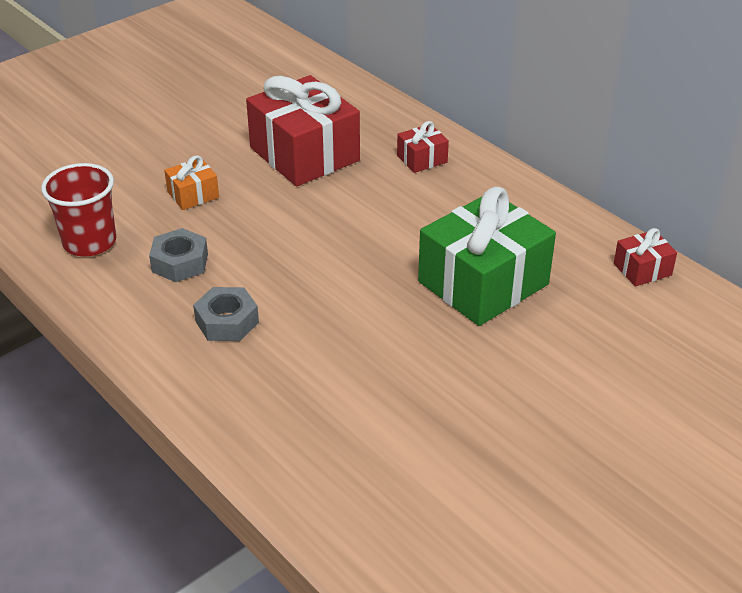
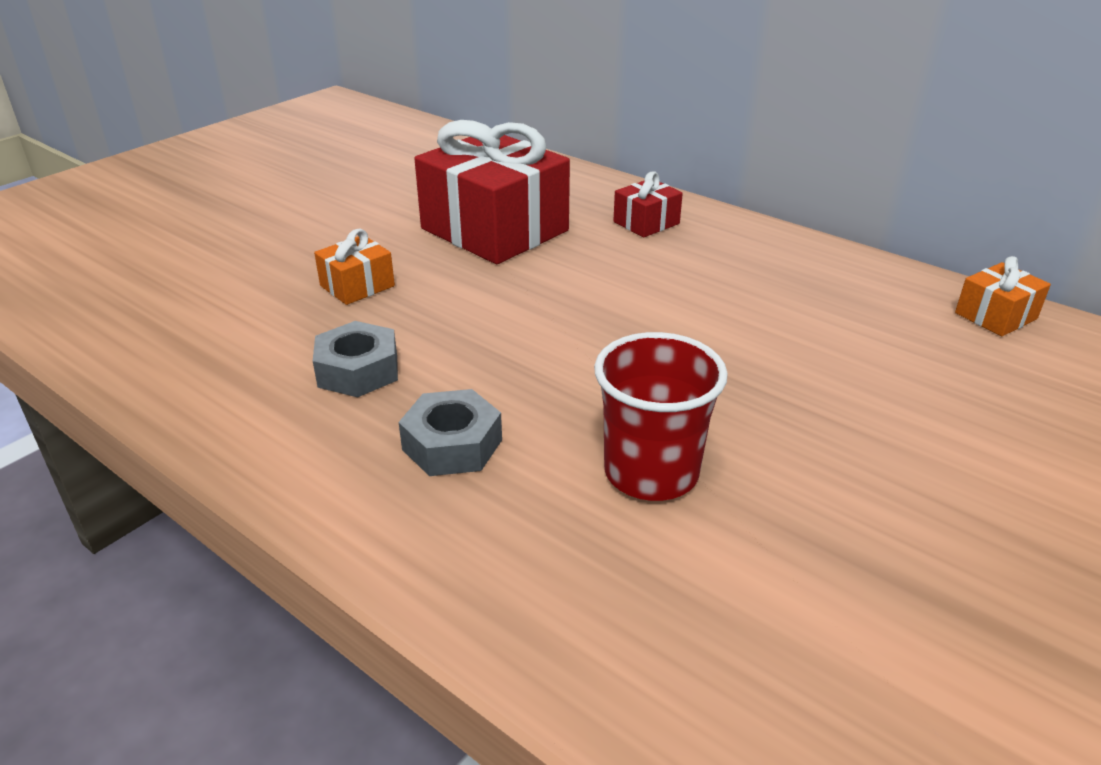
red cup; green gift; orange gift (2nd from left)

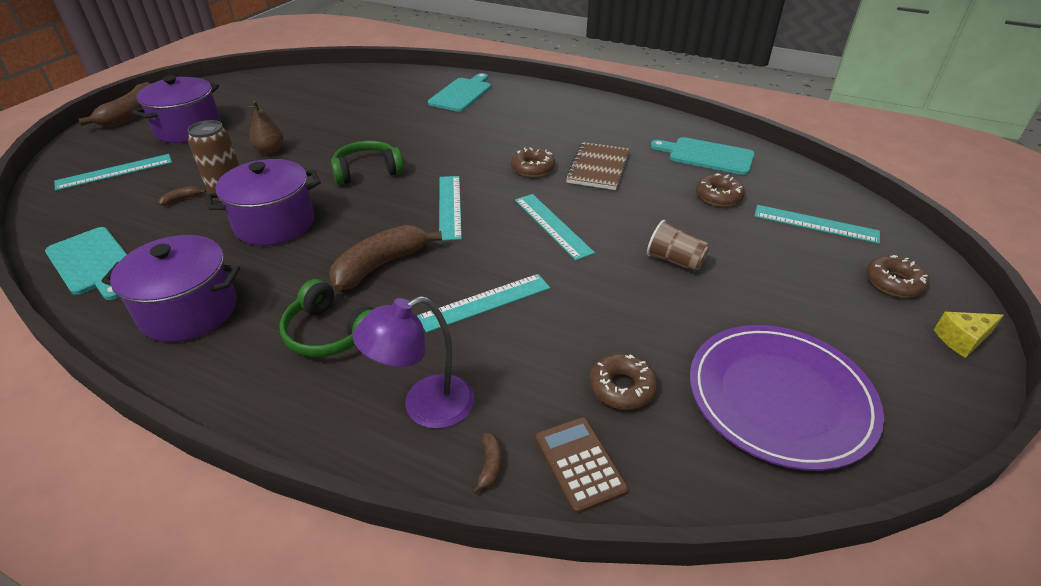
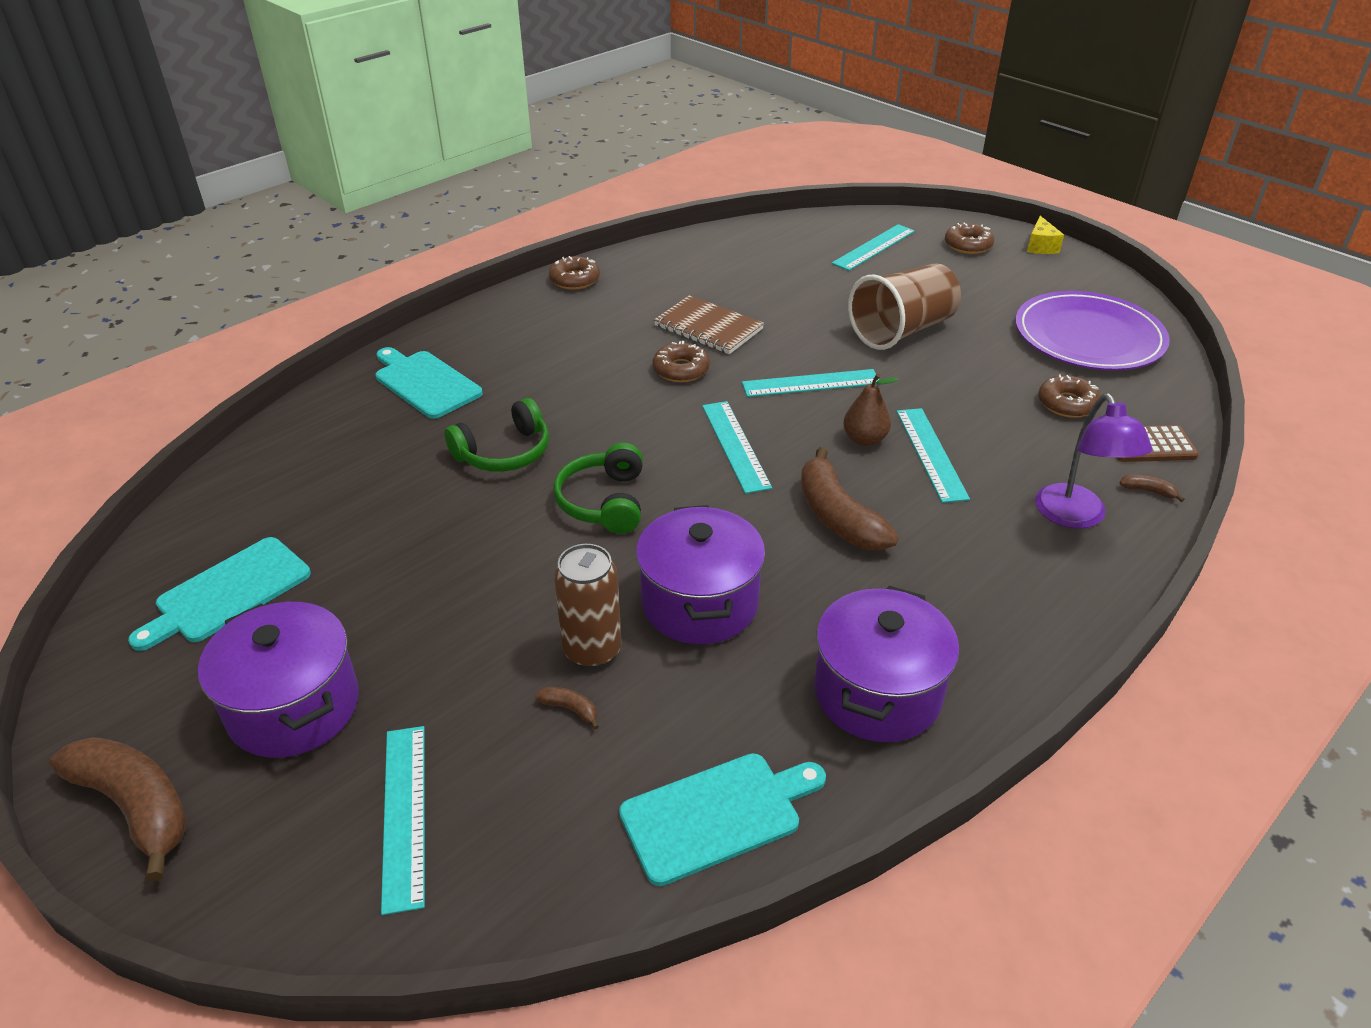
brown banana (2nd from left); brown pear; green headphones (1st from left); turquoise ruler (2nd from left); brown cup; turquoise cutting board (1st from left); brown donut (1st from left)

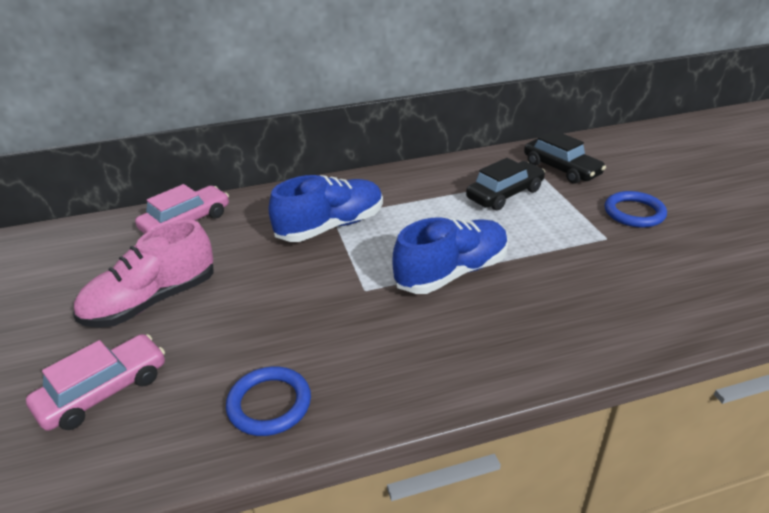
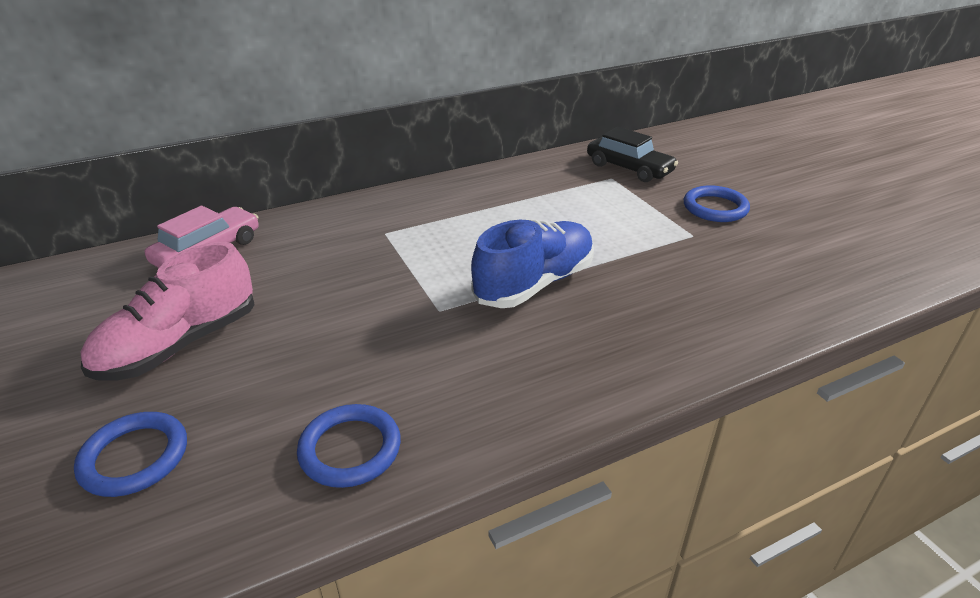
blue ring (1st from left); blue shoe (1st from left in the first image); black car (1st from left in the first image)

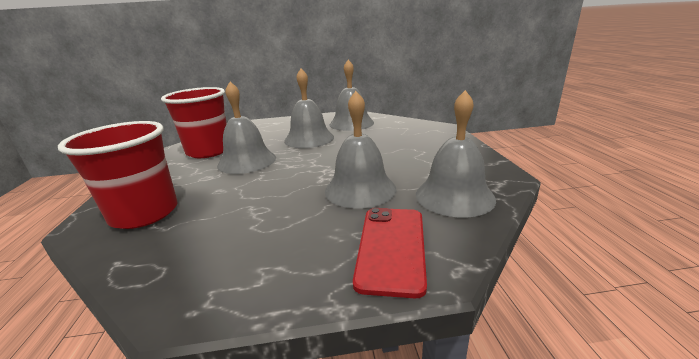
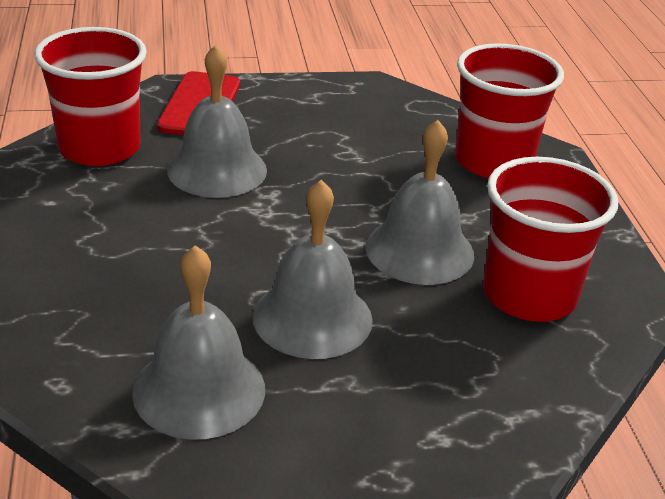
red cup (1st from left)

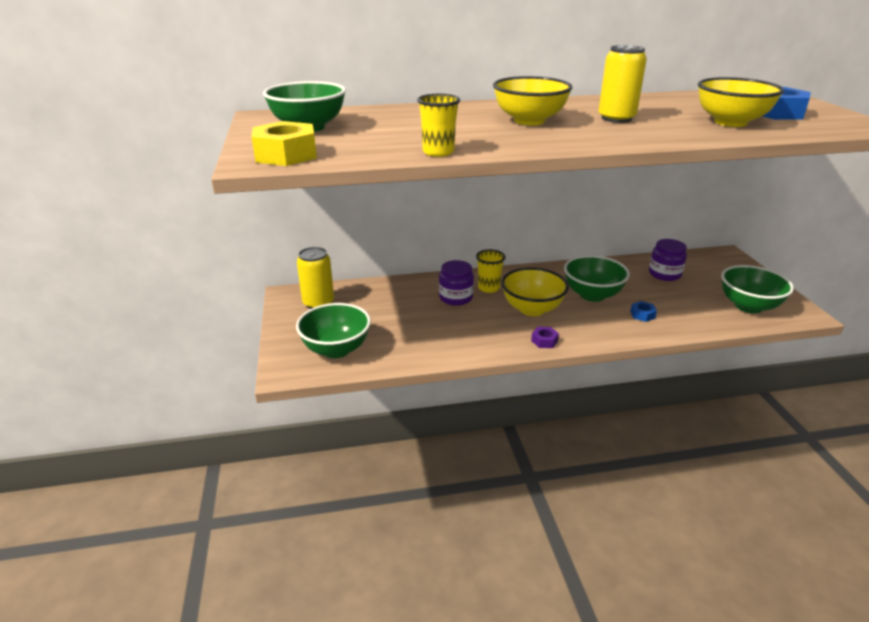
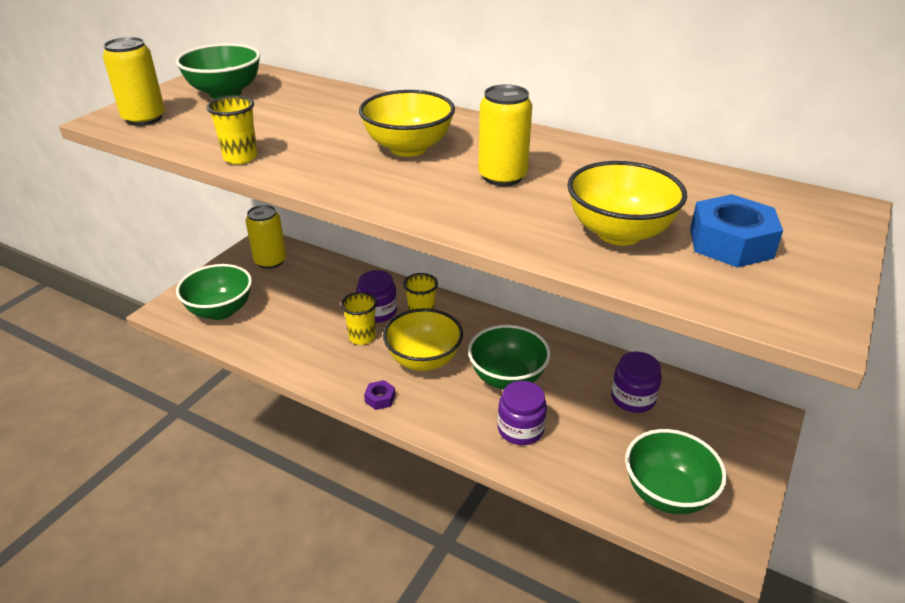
yellow can (1st from left); purple jar (2nd from left); yellow cup (2nd from left)

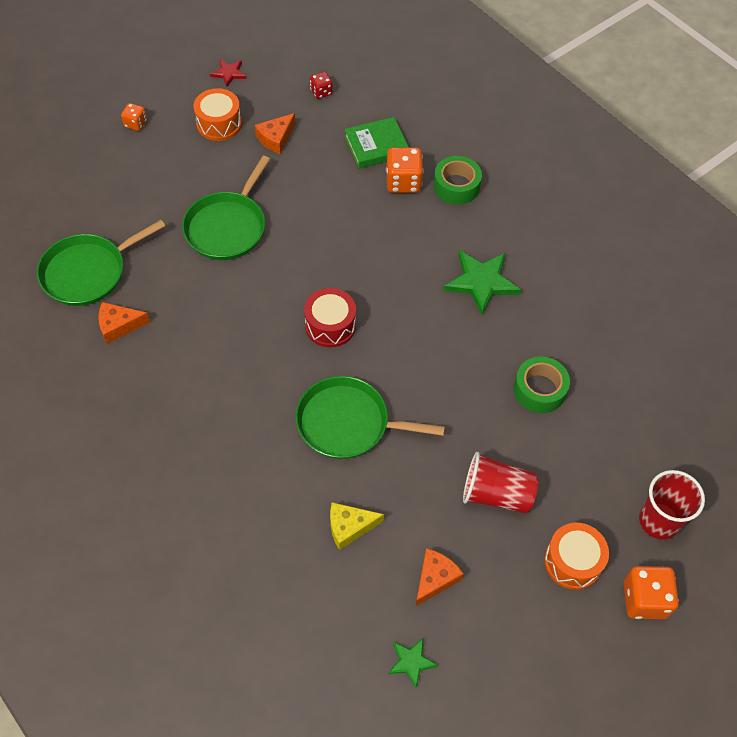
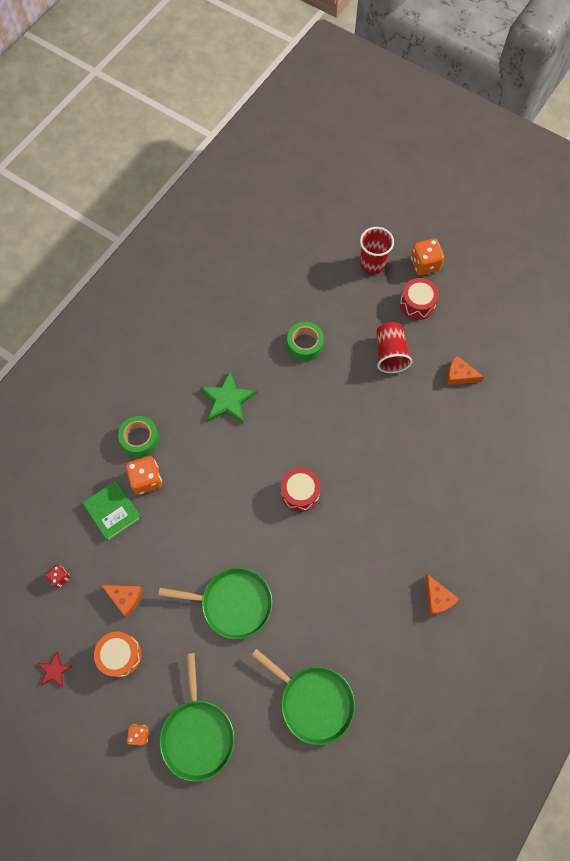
orange cheese (2nd from left); green pan (1st from left); yellow cheese; green star (1st from left in the first image); red drum (2nd from left)

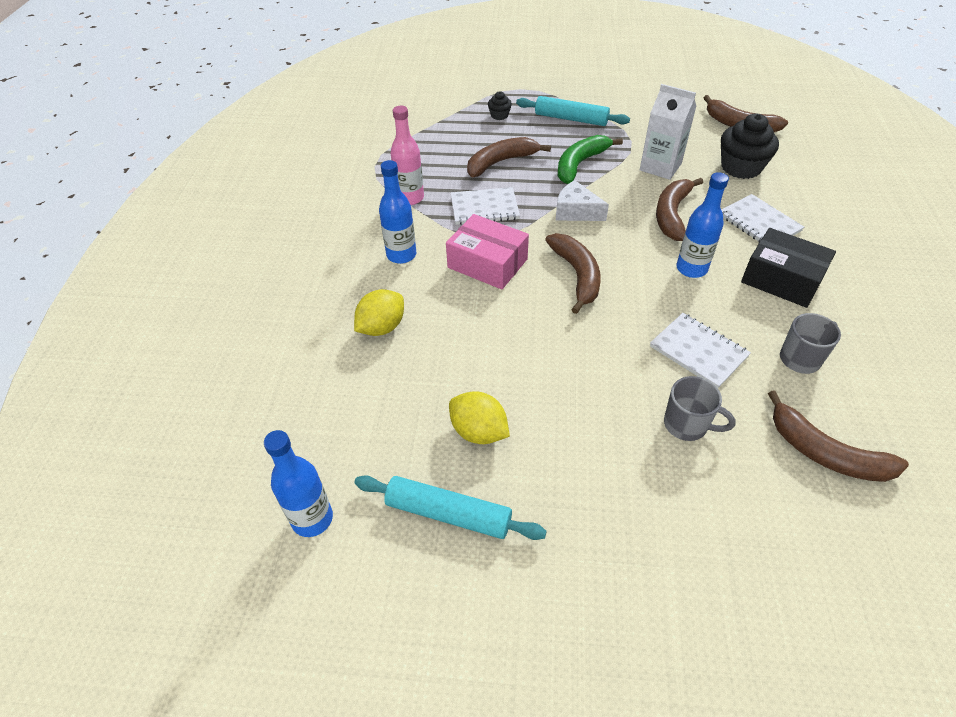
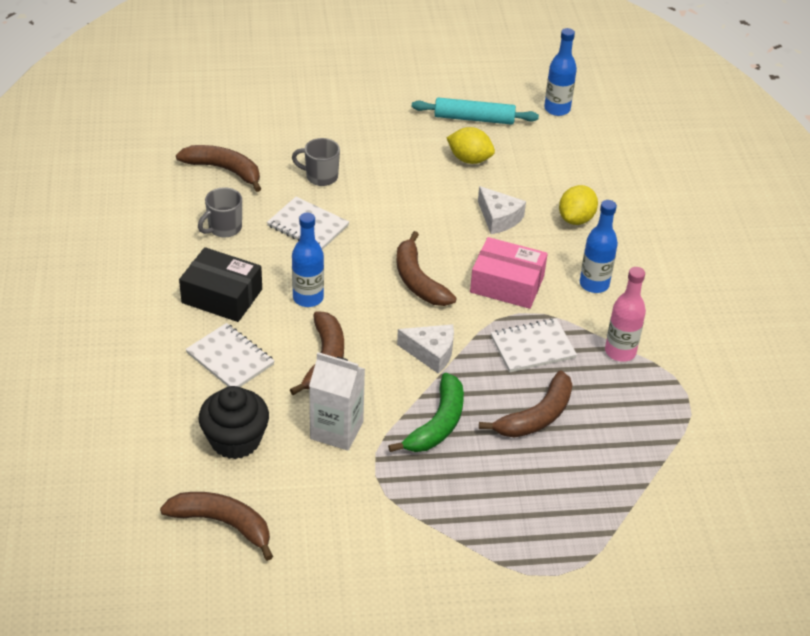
black cupcake (1st from left in the first image); turquoise rolling pin (2nd from left in the first image); white cheese (2nd from left)

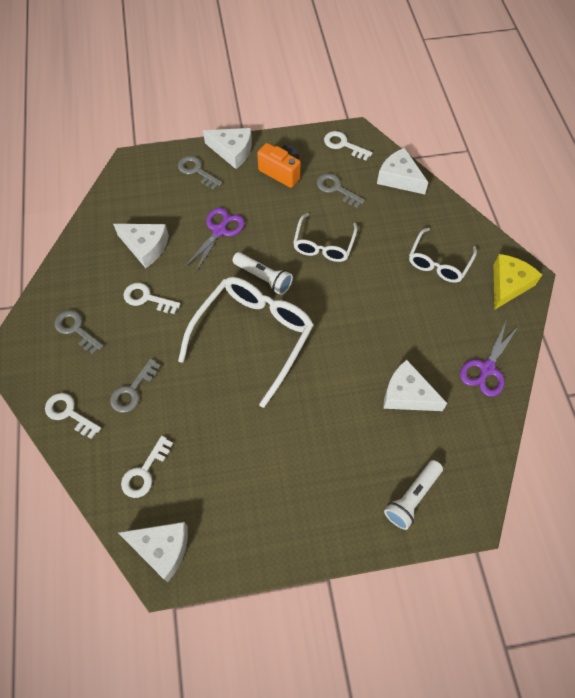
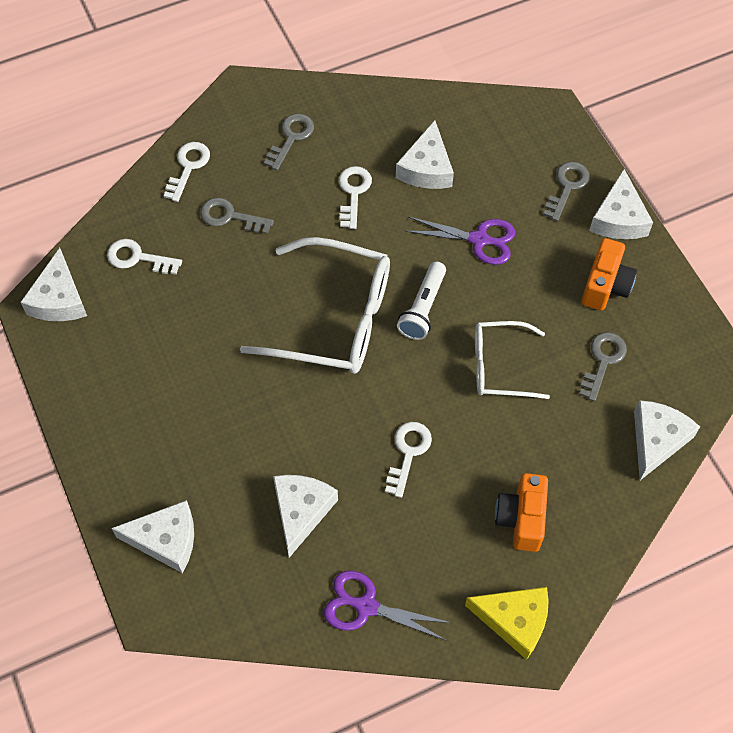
white key (4th from left); white cheese (2nd from left); orange camera (1st from left)

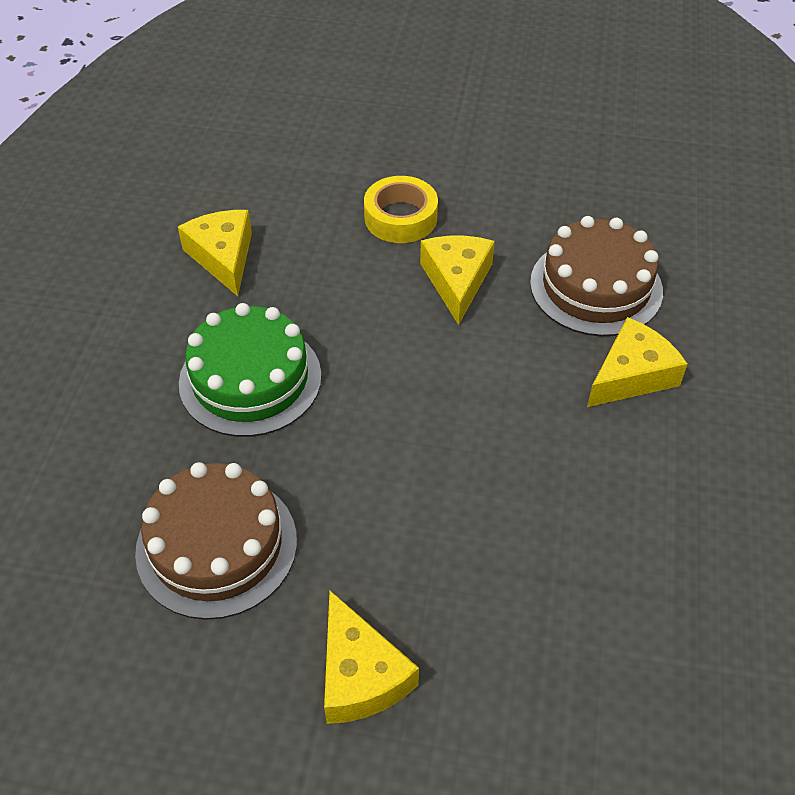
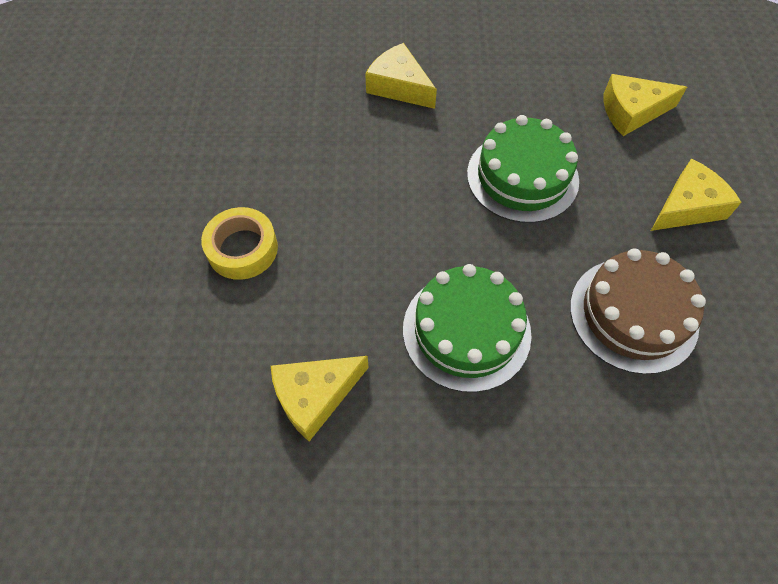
yellow cheese (3rd from left); brown cake (2nd from left in the first image); green cake (2nd from left)

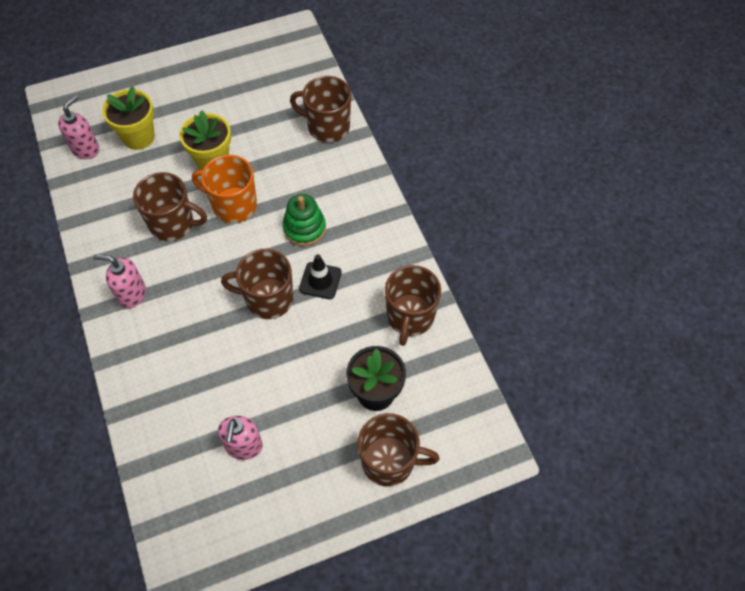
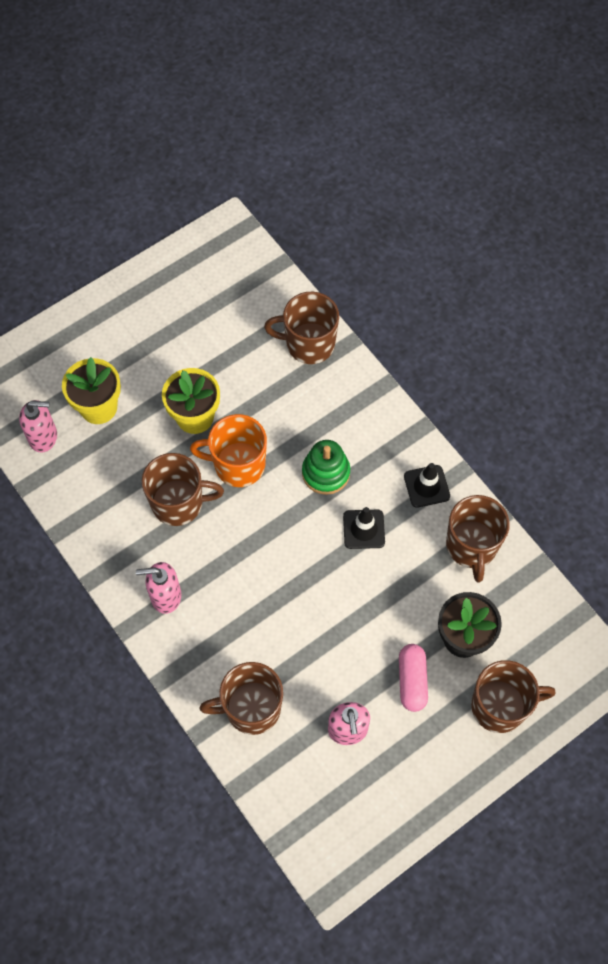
pink soap dispenser (1st from left); brown mug (2nd from left); pink capsule; black traffic cone (2nd from left)

